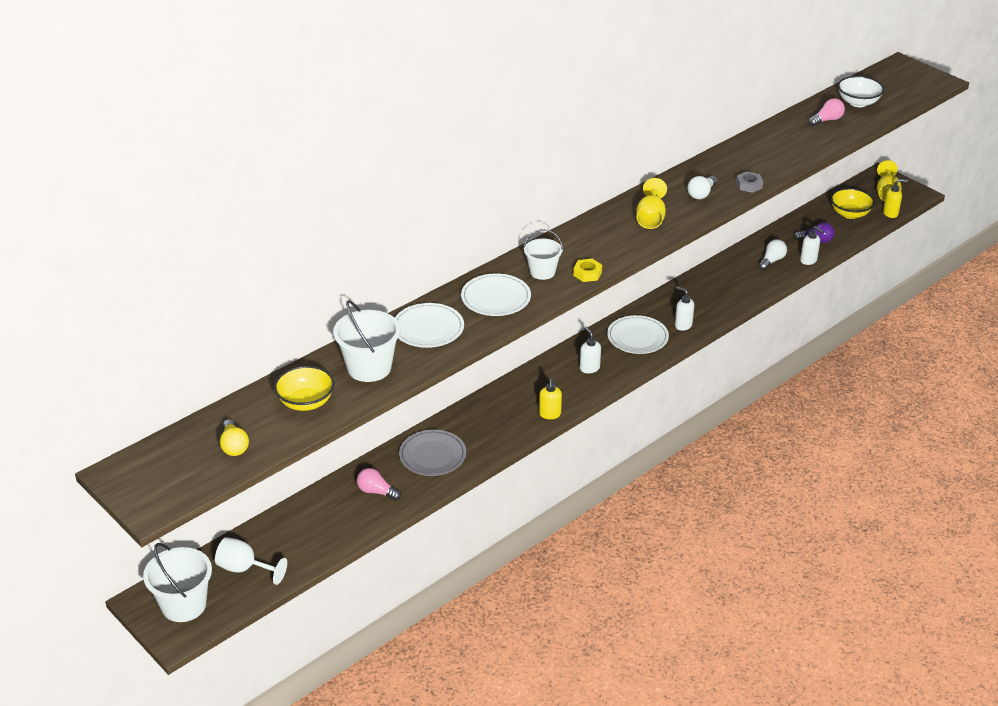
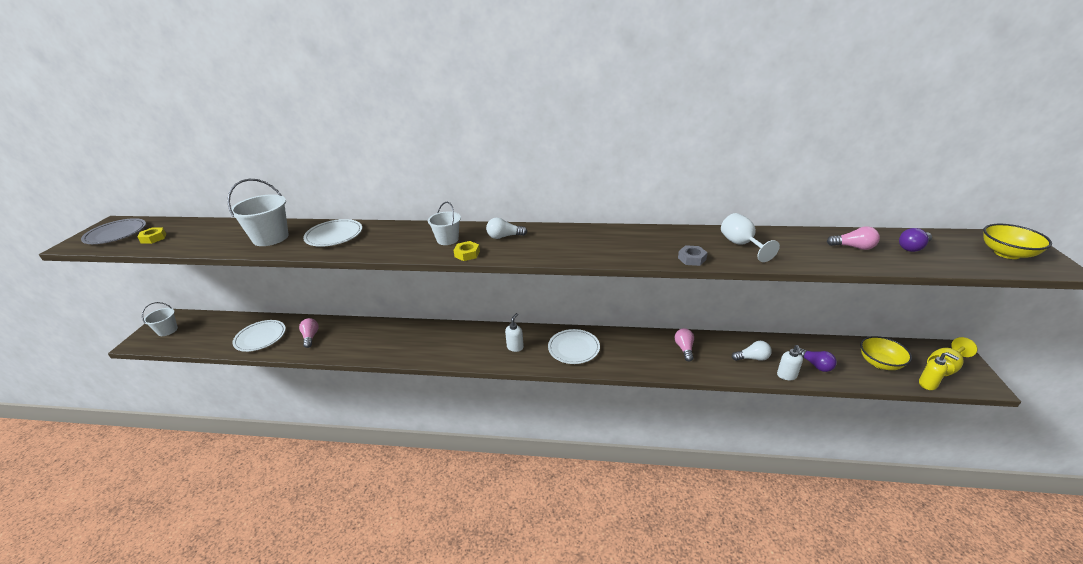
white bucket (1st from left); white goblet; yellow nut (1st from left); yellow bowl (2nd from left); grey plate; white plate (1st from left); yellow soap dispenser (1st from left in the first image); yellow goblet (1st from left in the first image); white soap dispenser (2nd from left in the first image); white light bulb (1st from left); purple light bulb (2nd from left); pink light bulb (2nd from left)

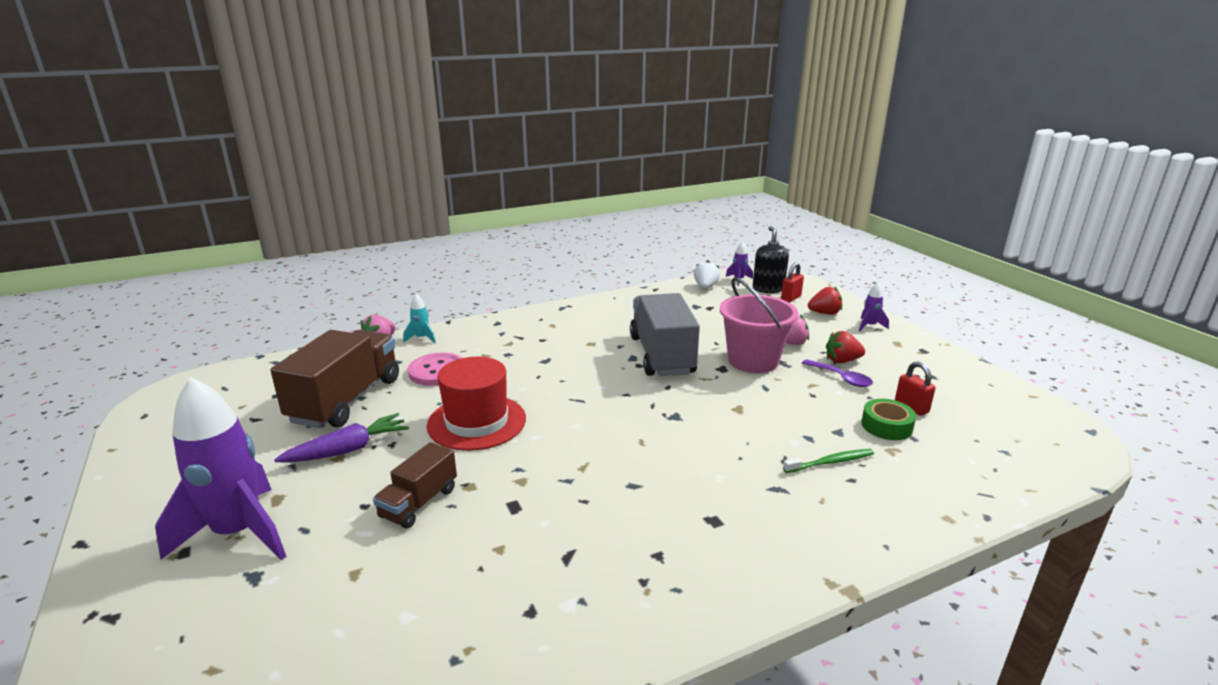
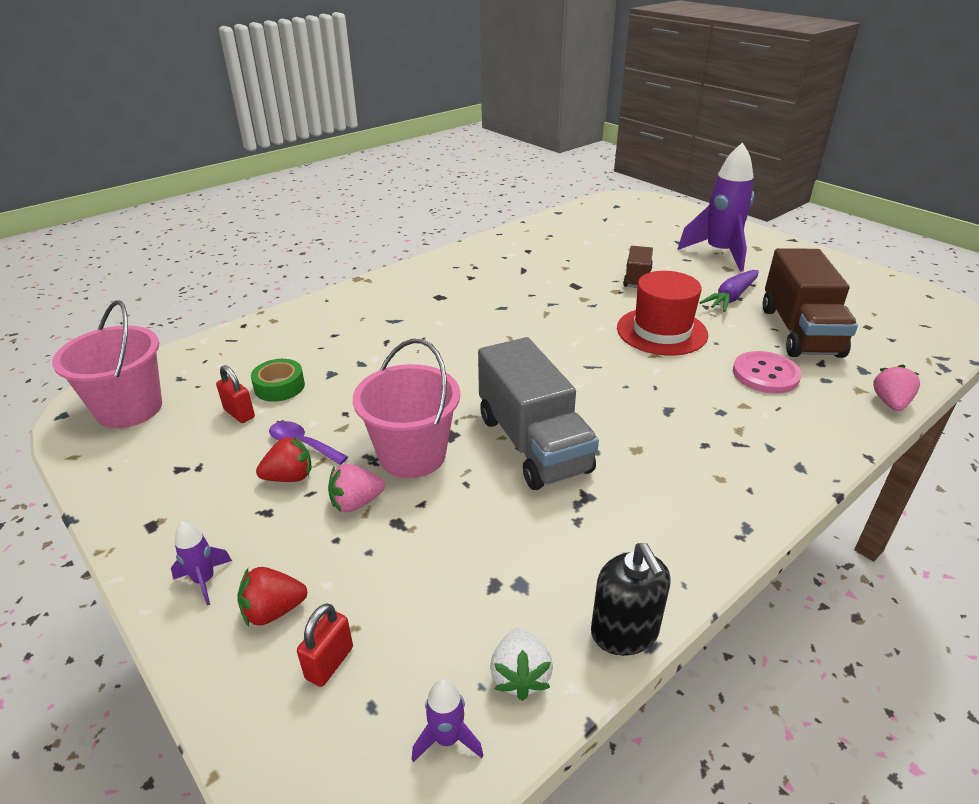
turquoise rocket; black soap dispenser; green toothbrush; pink bucket (1st from left)

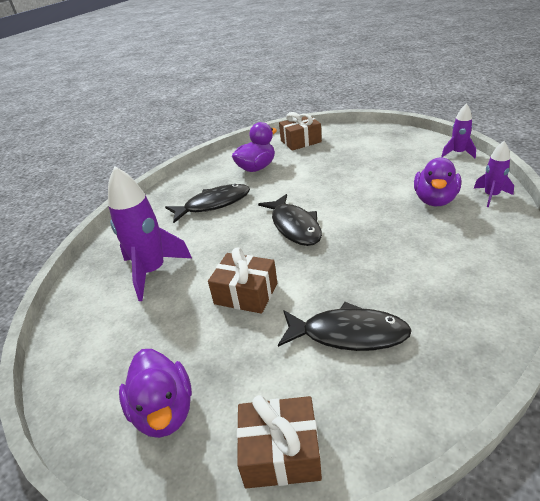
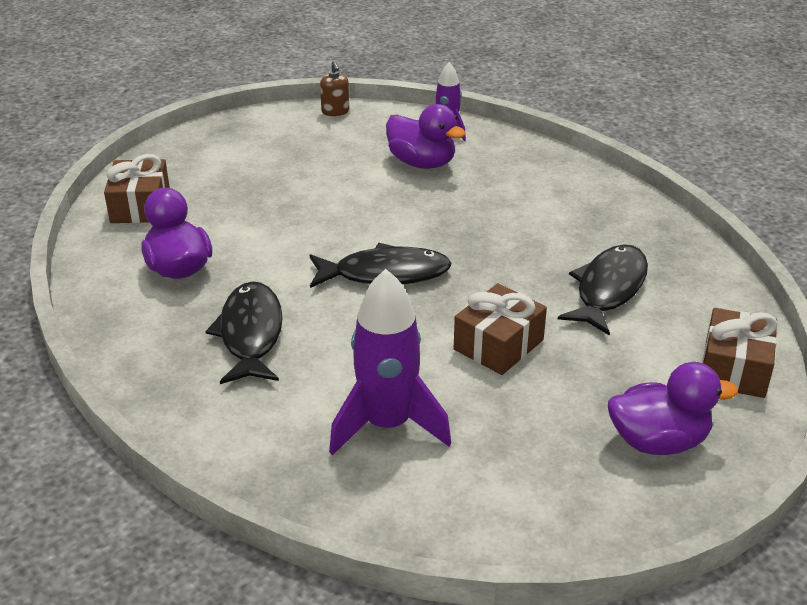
brown soap dispenser

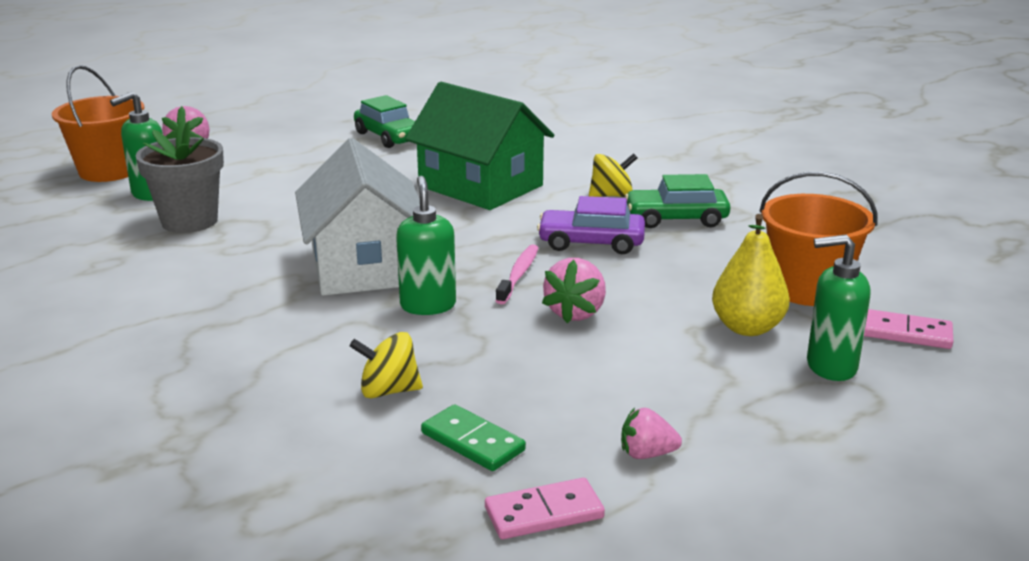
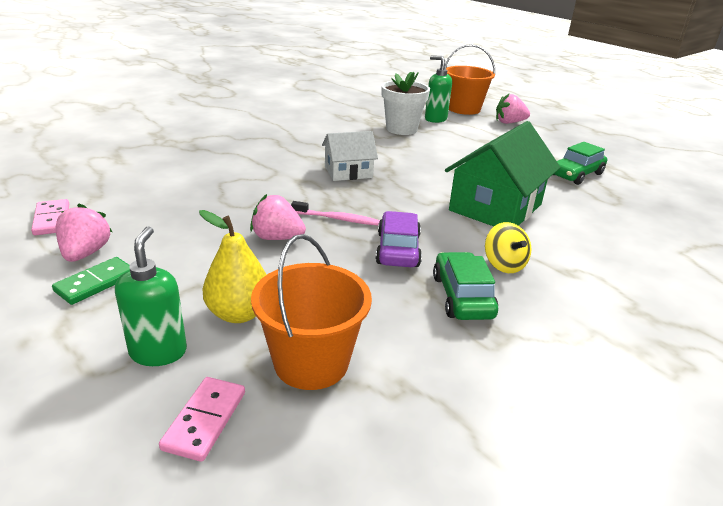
white flower pot; white house; yellow spinning top (1st from left in the first image); green soap dispenser (2nd from left in the first image); green domino; pink strawberry (1st from left)

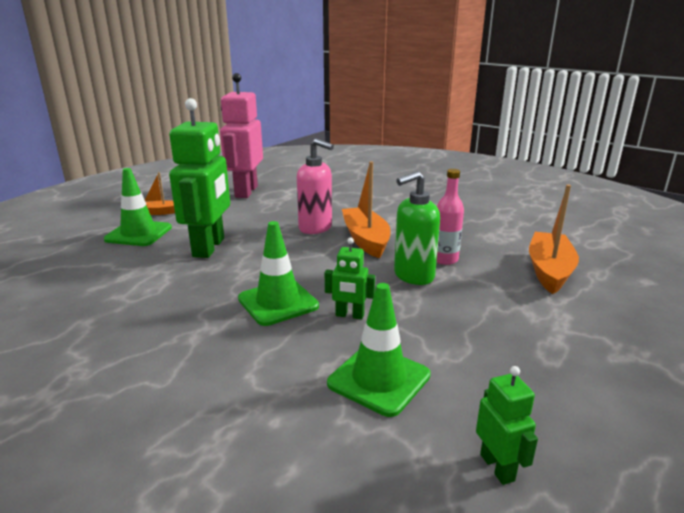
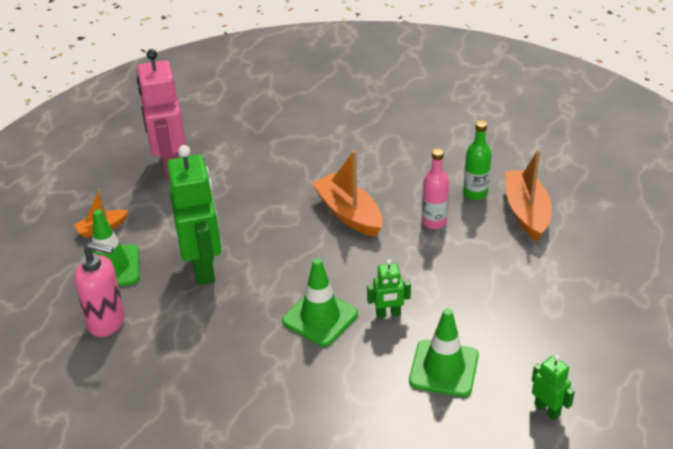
pink soap dispenser; green soap dispenser; green bottle

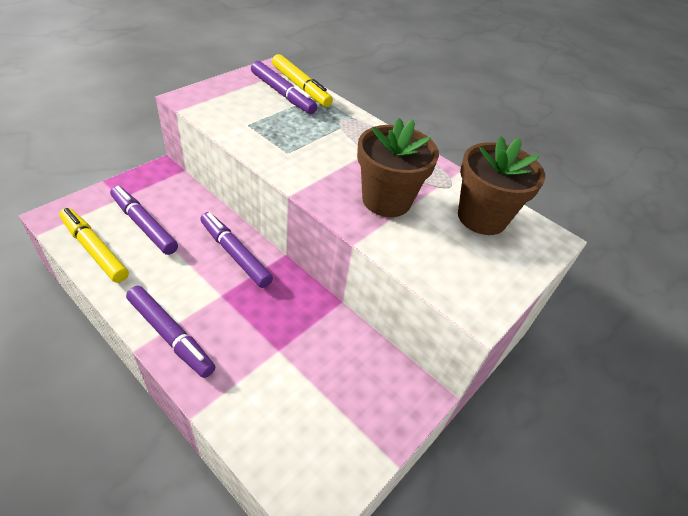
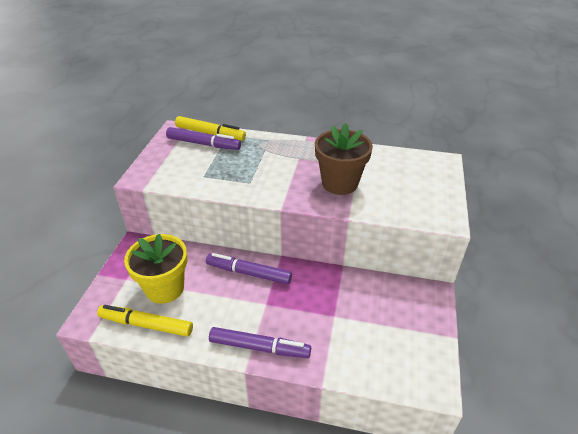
yellow flower pot; brown flower pot (2nd from left in the first image)

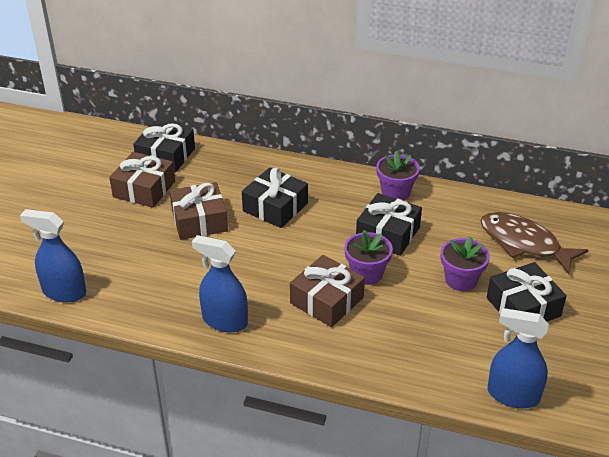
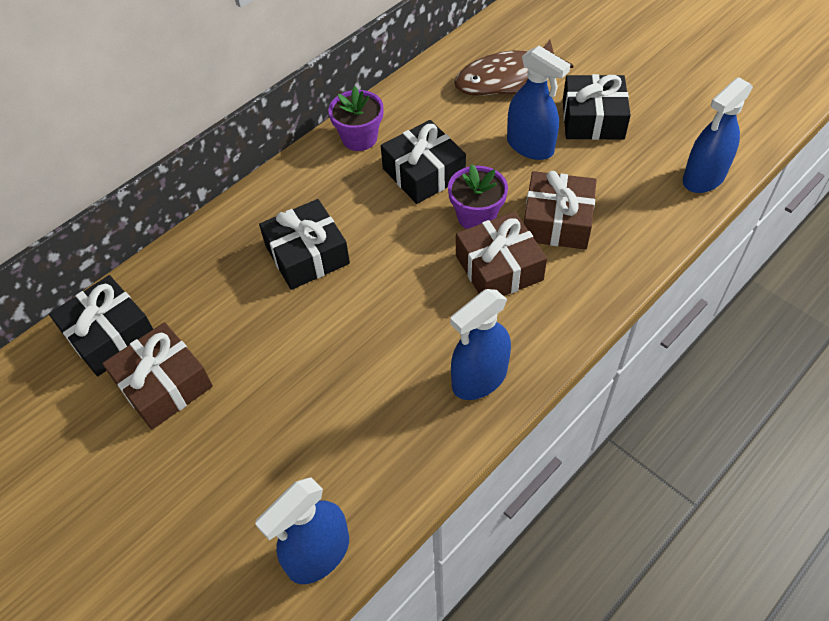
brown gift (3rd from left); blue spray bottle (3rd from left)

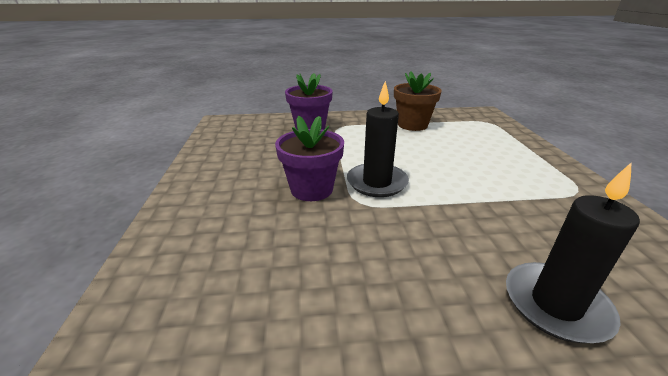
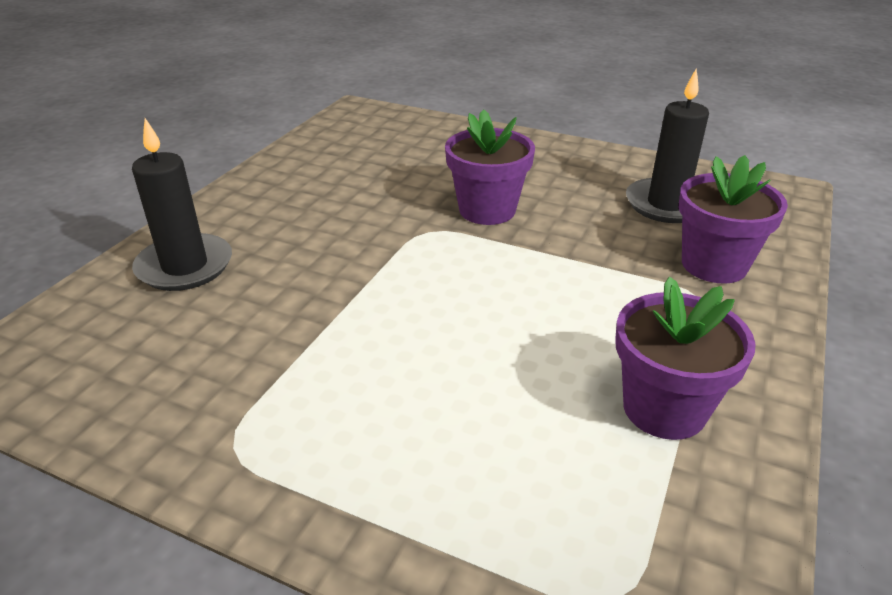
black candle (2nd from left); purple flower pot (2nd from left)

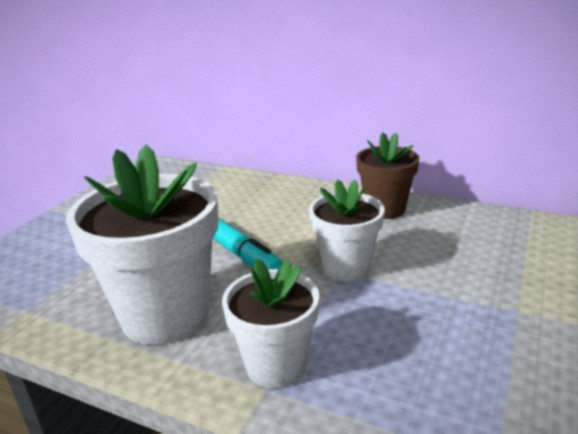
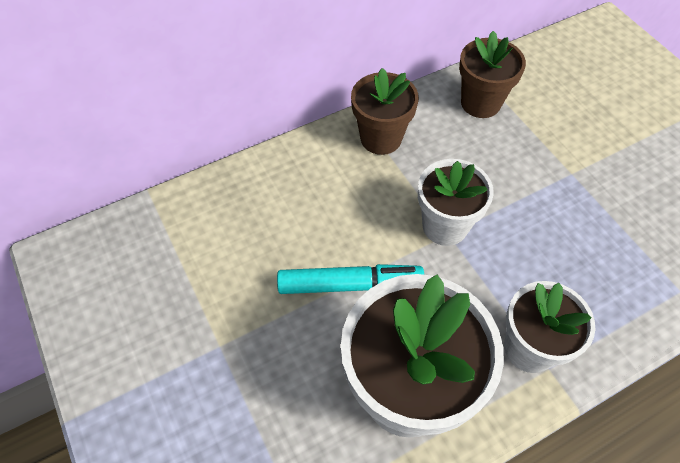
brown flower pot (2nd from left)

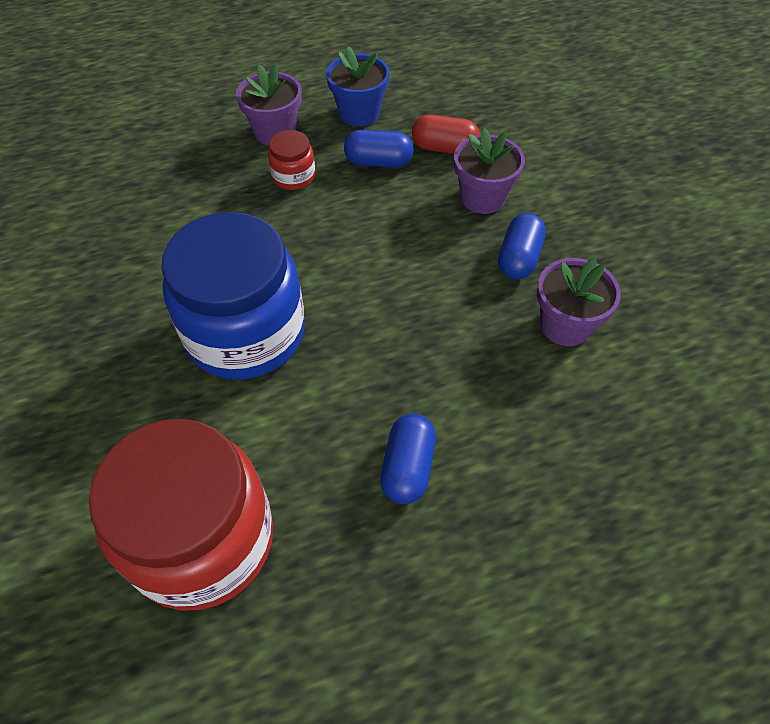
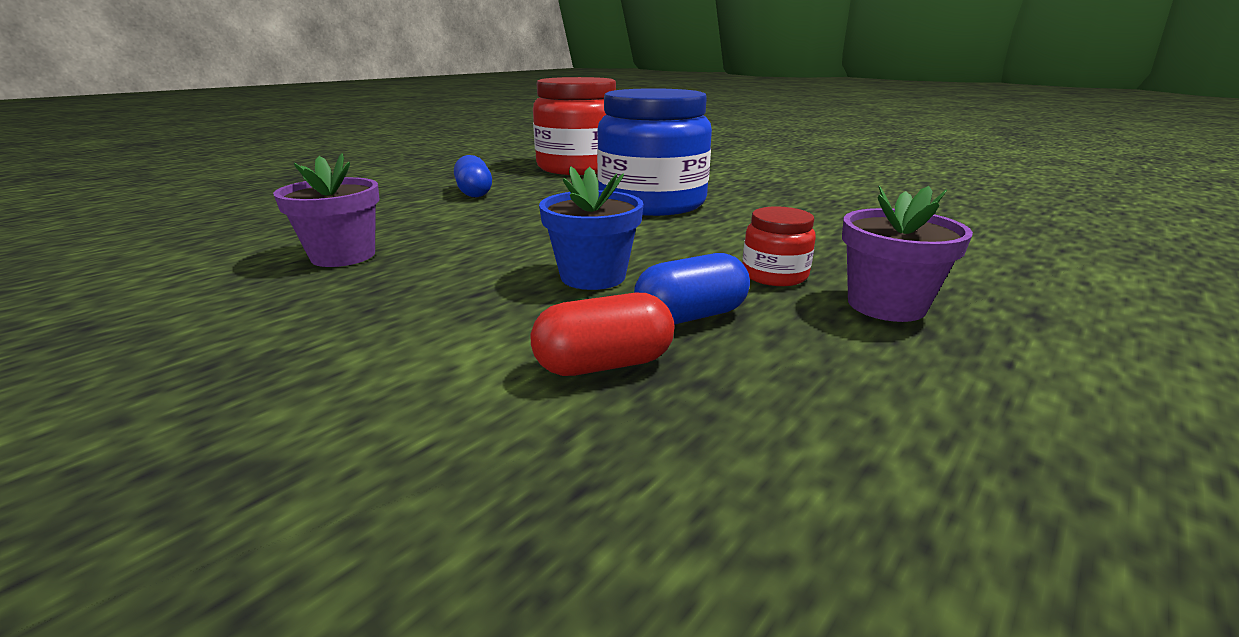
blue flower pot; purple flower pot (2nd from left in the first image); blue capsule (3rd from left in the first image)

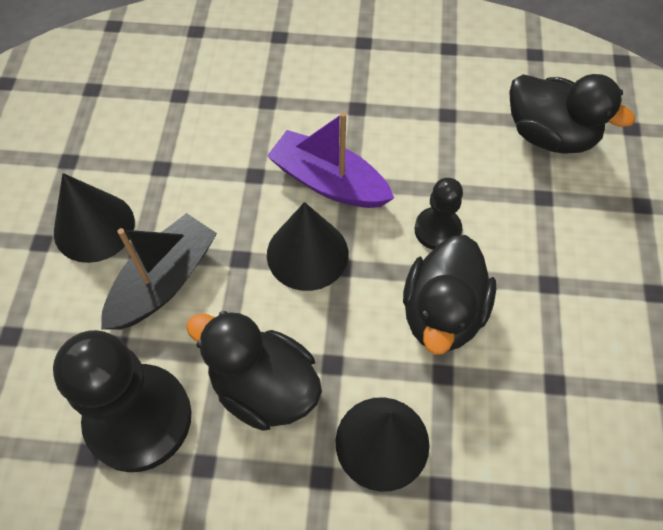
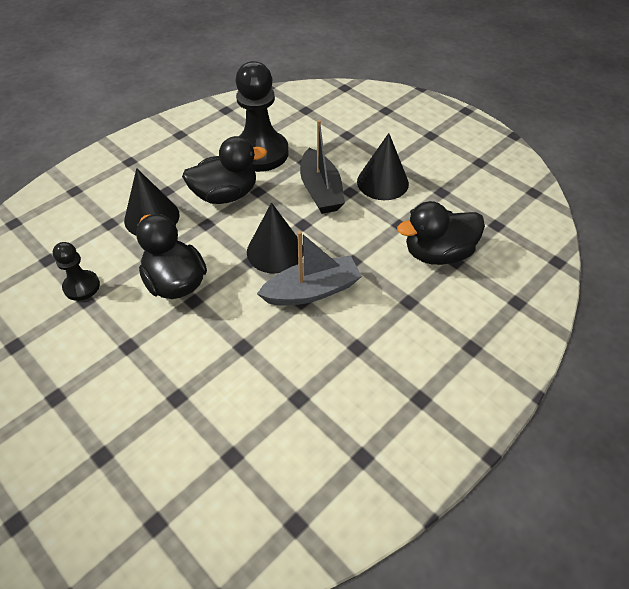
grey boat; black pawn (1st from left); black duck (3rd from left)

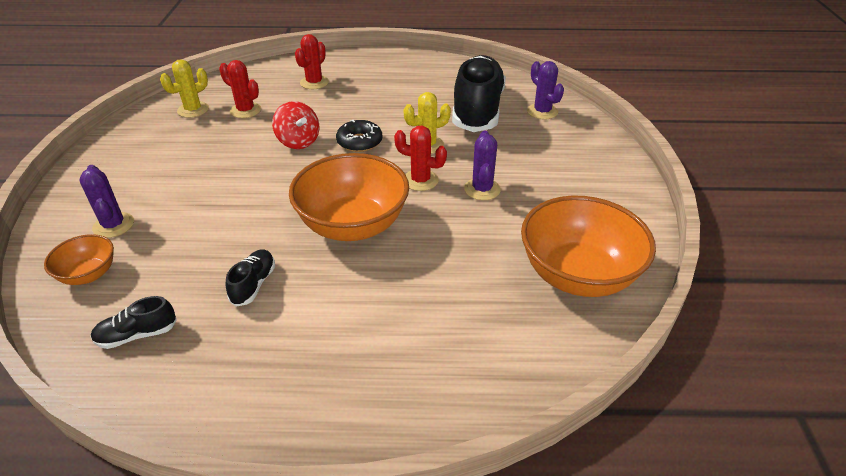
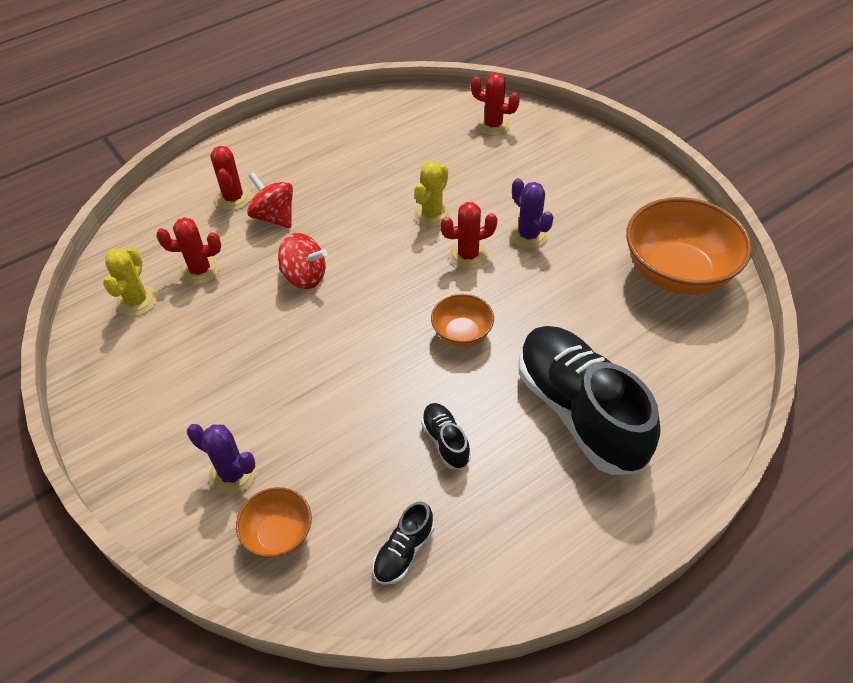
orange bowl (2nd from left); black donut; black shoe (3rd from left); red cactus (4th from left); red spinning top (1st from left)

